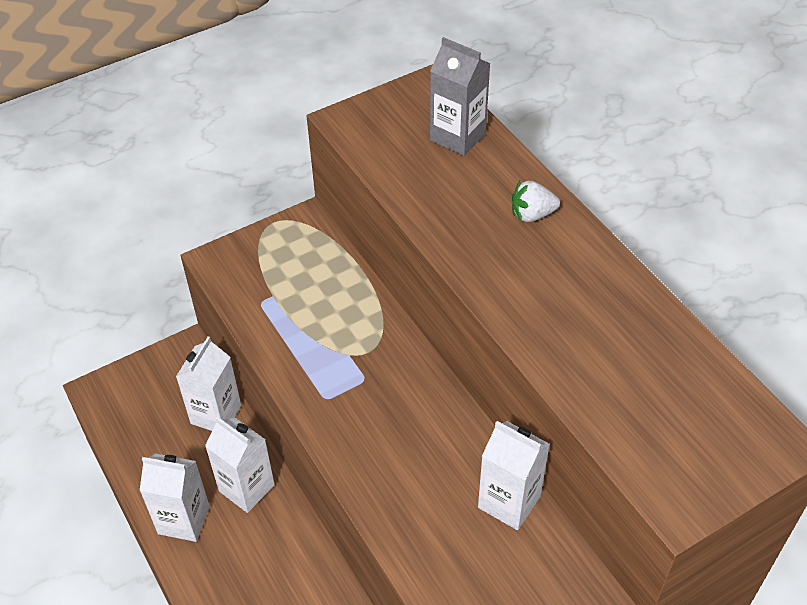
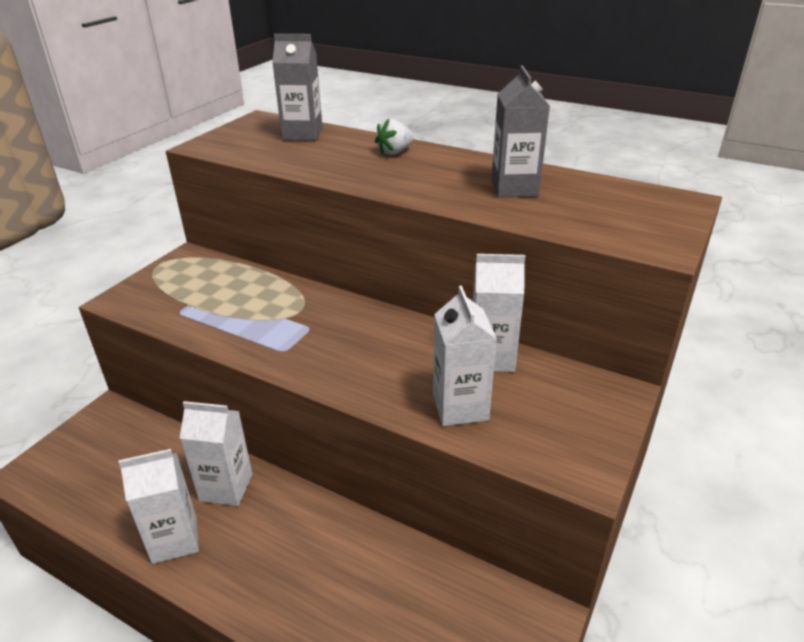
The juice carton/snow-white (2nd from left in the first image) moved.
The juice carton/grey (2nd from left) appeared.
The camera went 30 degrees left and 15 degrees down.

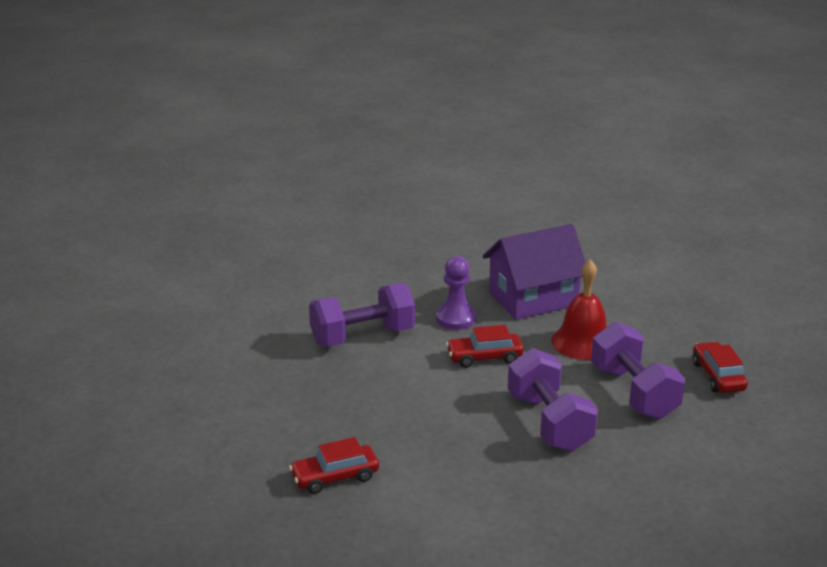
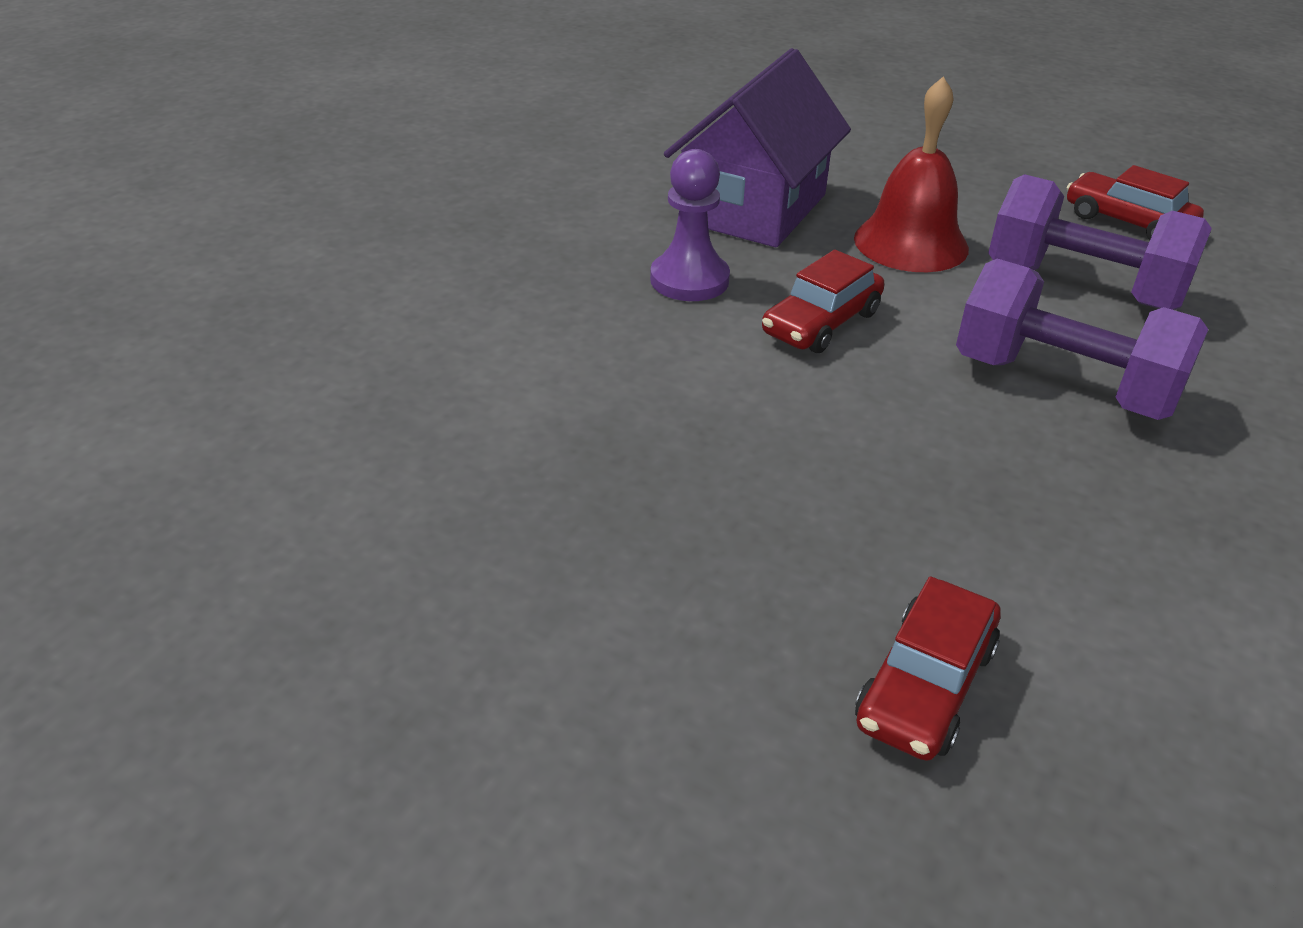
The free weight/violet (1st from left) disappeared.
The camera went 40 degrees left and 10 degrees up.

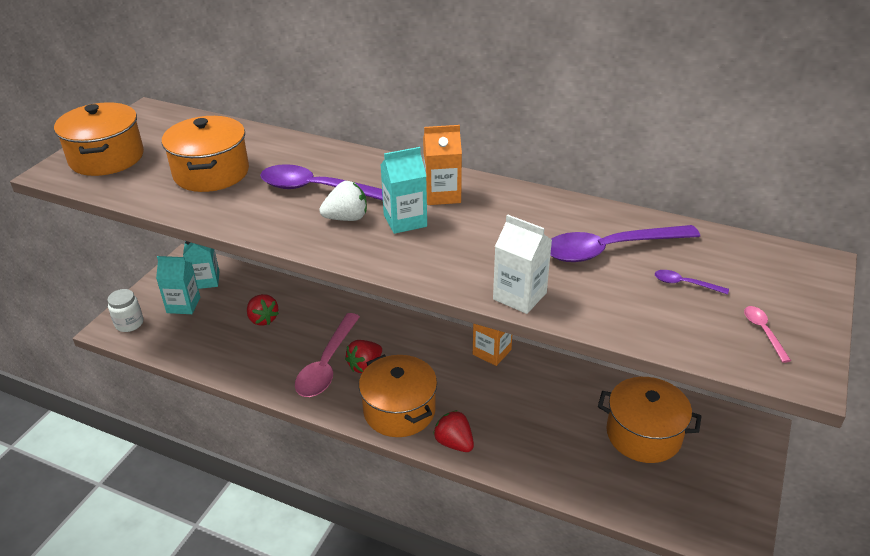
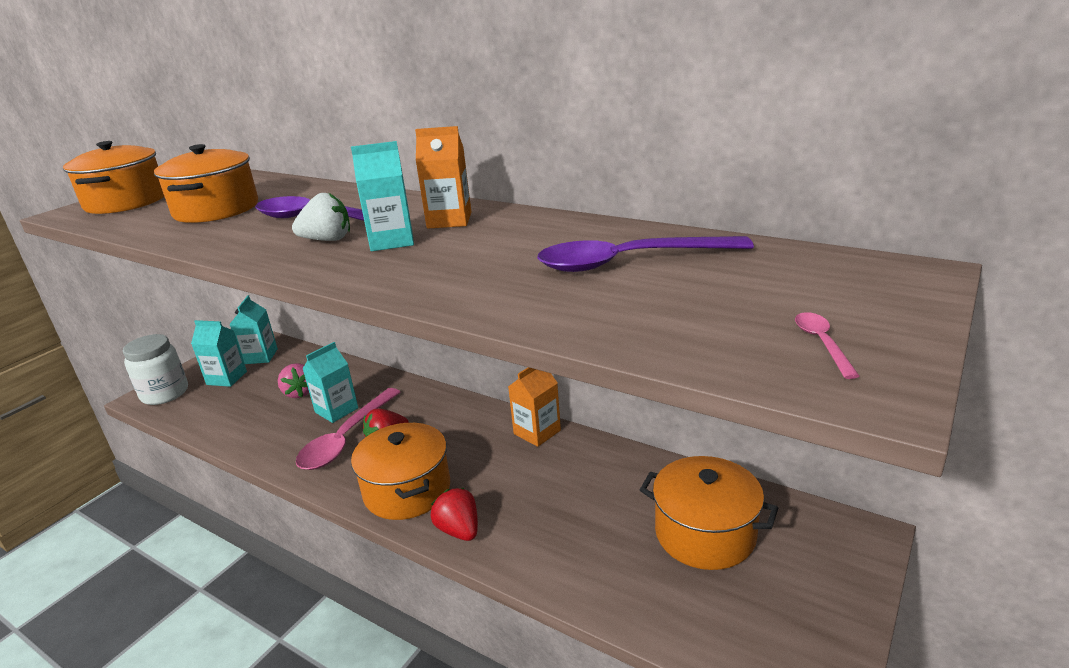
The jam jar/snow-white changed to 1.52 times the size.
The strawberry/crimson (1st from left) became the strawberry/rose-pink.
The juice carton/snow-white disappeared.
The teaspoon/violet (3rd from left) disappeared.
The juice carton/turquoise (3rd from left) appeared.
The camera went 10 degrees right and 10 degrees down.

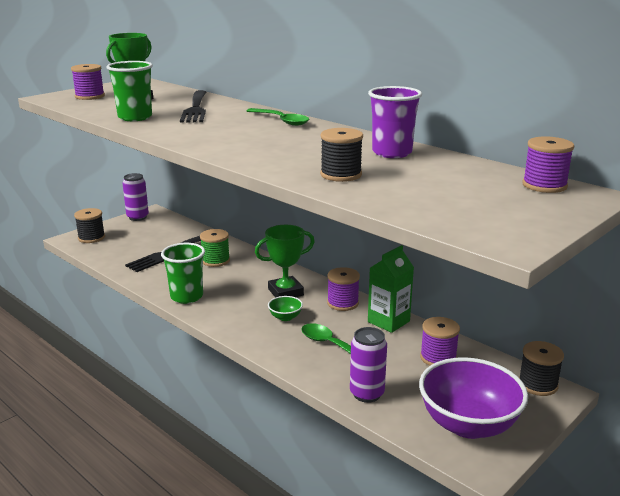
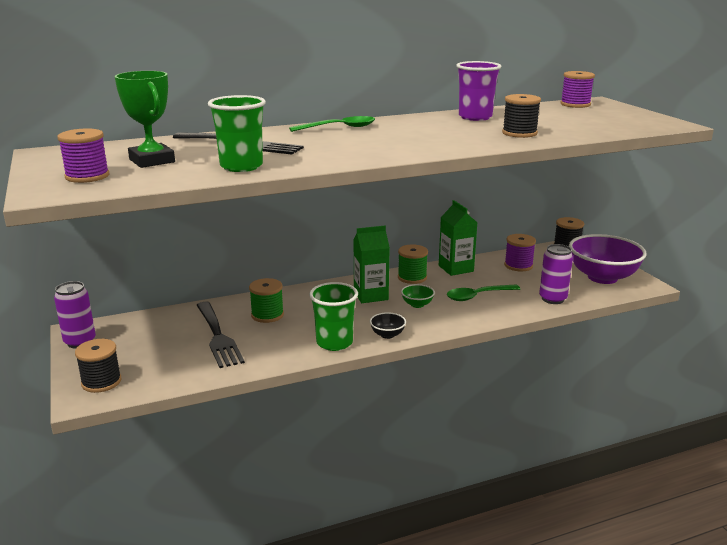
The prize cup/green (2nd from left) was replaced by the juice carton/green (1st from left).
The reel of thread/violet (2nd from left) became the reel of thread/green (2nd from left).
The deep dish/jet-black appeared.
The camera went 65 degrees left and 0 degrees up.

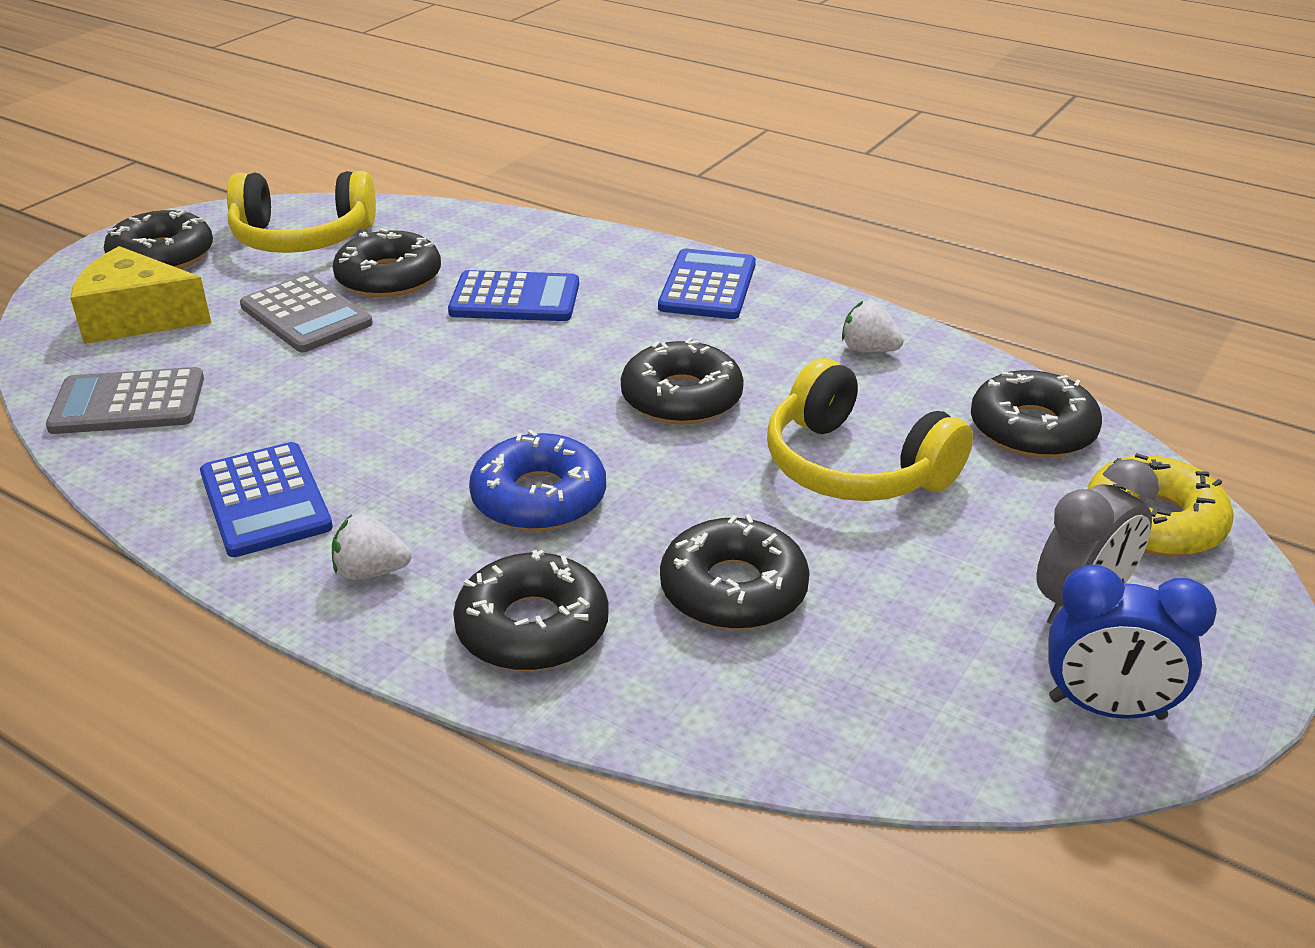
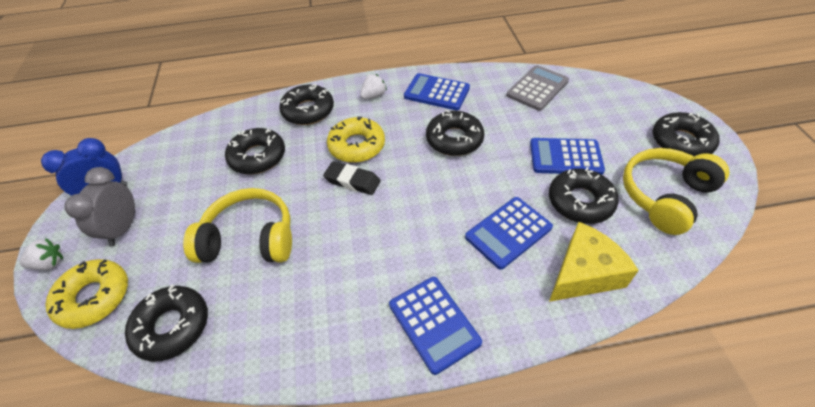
The cheese/bright yellow moved.
The calculator/grey (2nd from left) became the calculator/royal blue (4th from left).
The donut/royal blue became the donut/bright yellow (2nd from left).
The donut/jet-black (4th from left) moved.
The strawberry/snow-white (2nd from left in the first image) moved.
The pencil eraser/jet-black appeared.
The camera went 140 degrees right and 15 degrees up.

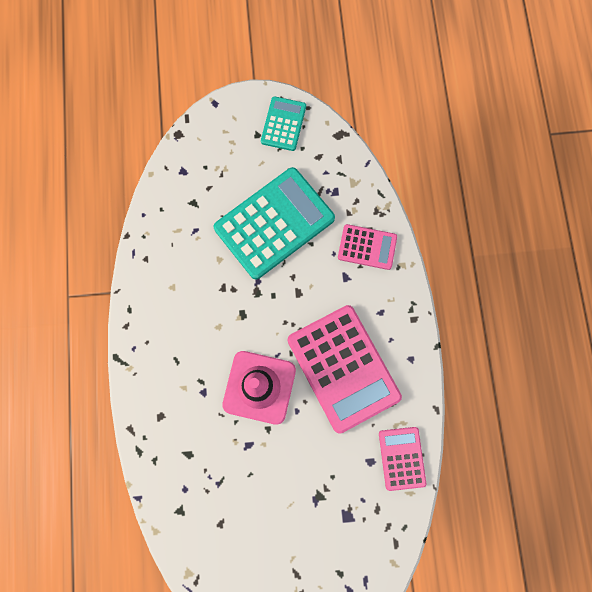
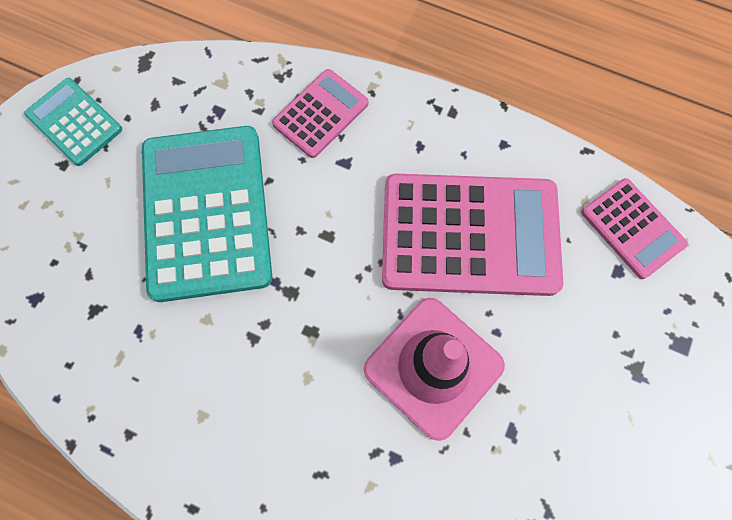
The calculator/rose-pink (3rd from left) turned 150 degrees counterclockwise.
The camera went 60 degrees left and 5 degrees down.

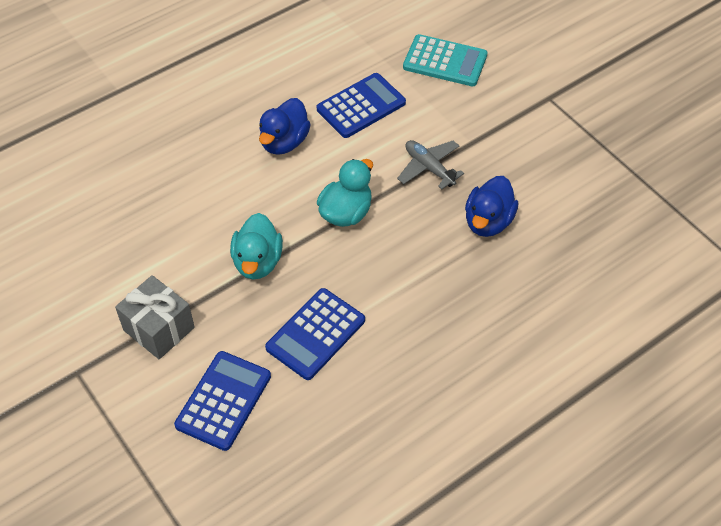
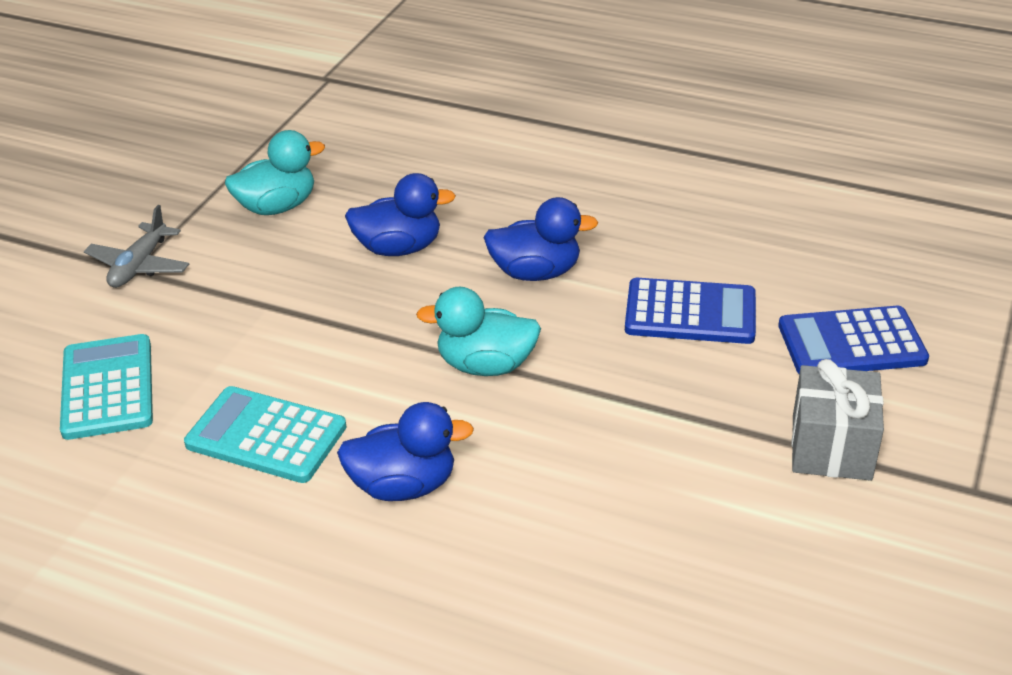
The duck/turquoise (1st from left) moved.
The calculator/royal blue (3rd from left) became the calculator/turquoise (2nd from left).
The toy plane/grey moved.
The duck/royal blue (3rd from left) appeared.
The camera went 120 degrees left and 15 degrees down.

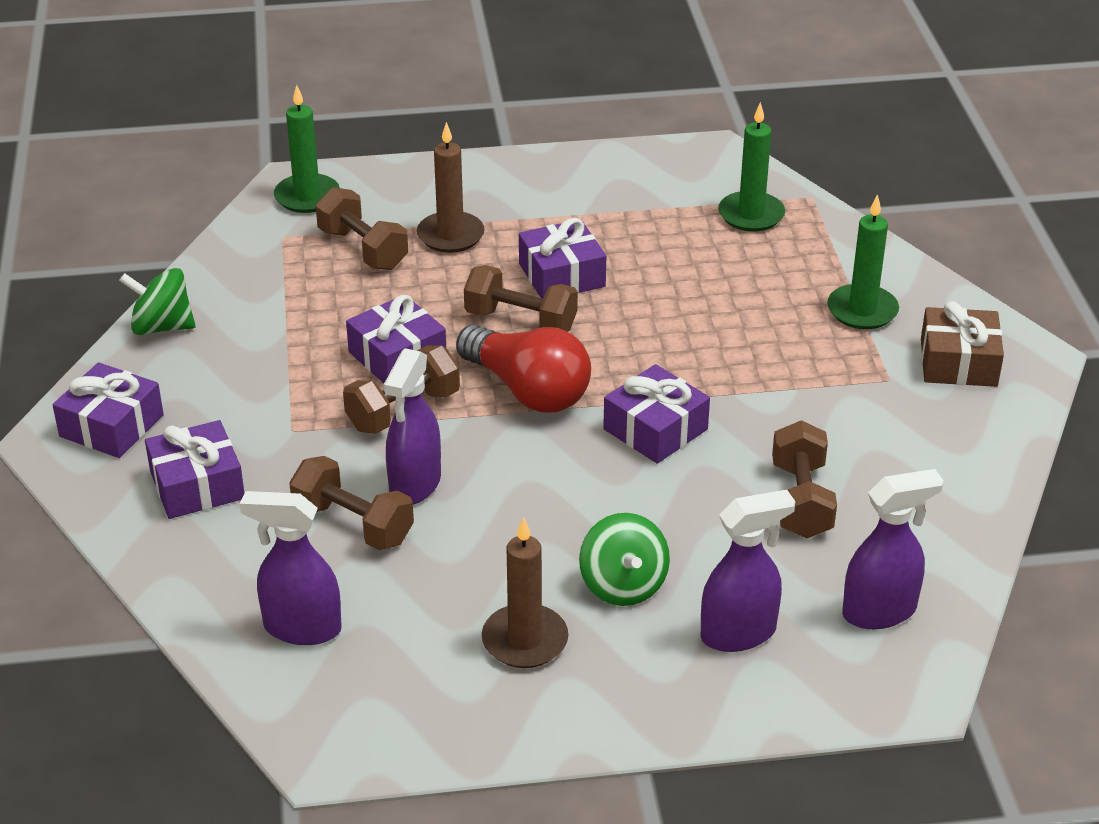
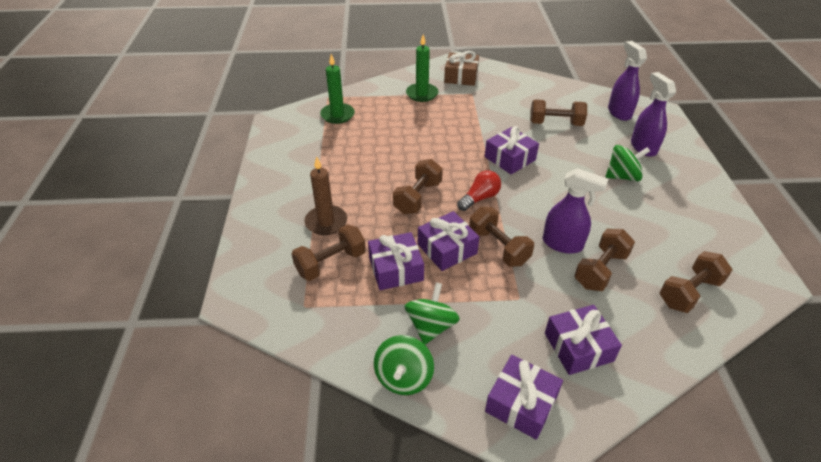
The spray bottle/violet (1st from left) was replaced by the free weight/russet (6th from left).
The wax candle/green (1st from left) disappeared.
The light bulb/crimson changed to 0.60 times the size.
The wax candle/russet (2nd from left) disappeared.
The gift/violet (4th from left in the first image) moved.
The spinning top/green (2nd from left) appeared.
The camera went 85 degrees left and 5 degrees up.

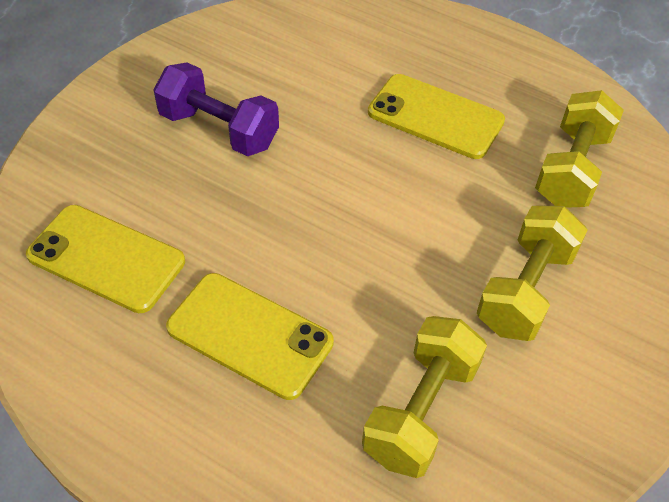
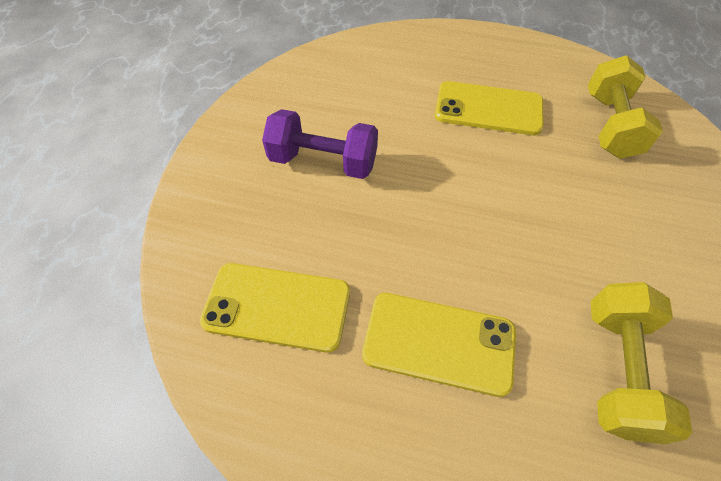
The free weight/bright yellow (2nd from left) disappeared.
The camera went 15 degrees left and 5 degrees up.

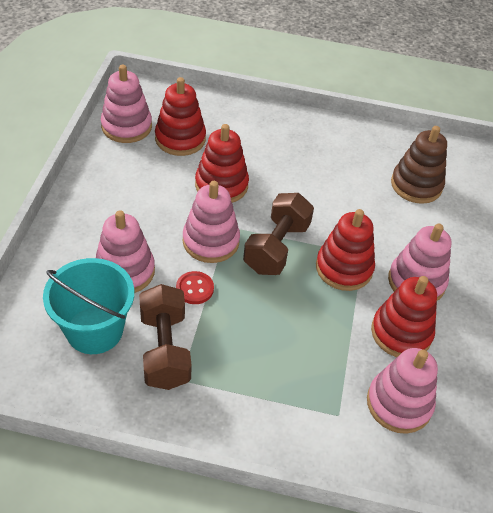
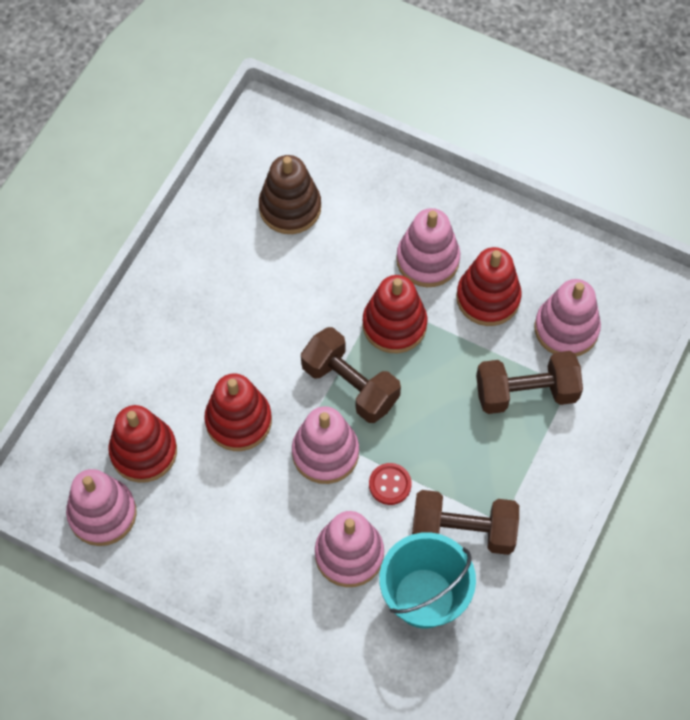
The free weight/russet (3rd from left) appeared.
The camera went 70 degrees left and 15 degrees up.

